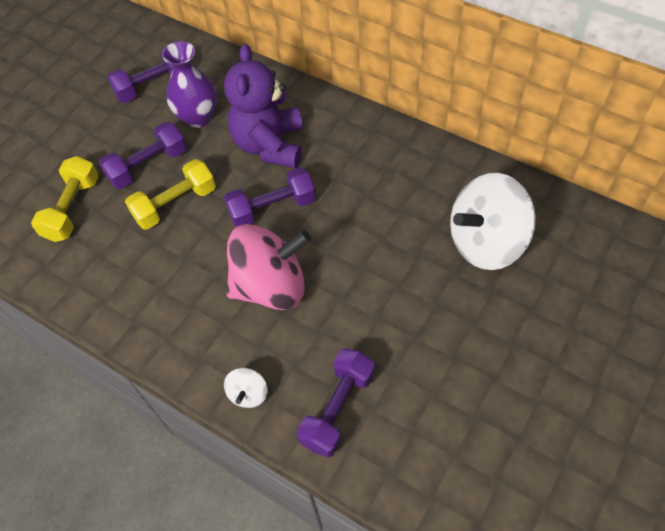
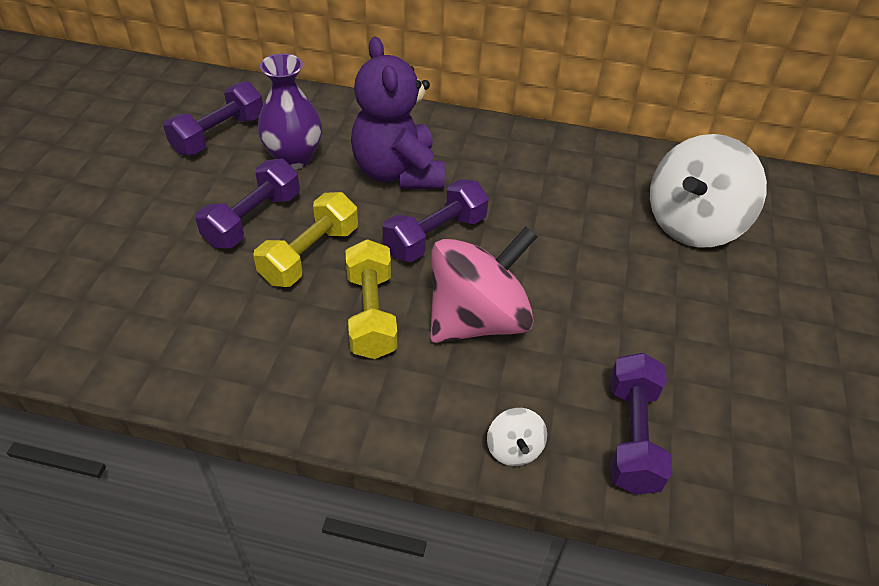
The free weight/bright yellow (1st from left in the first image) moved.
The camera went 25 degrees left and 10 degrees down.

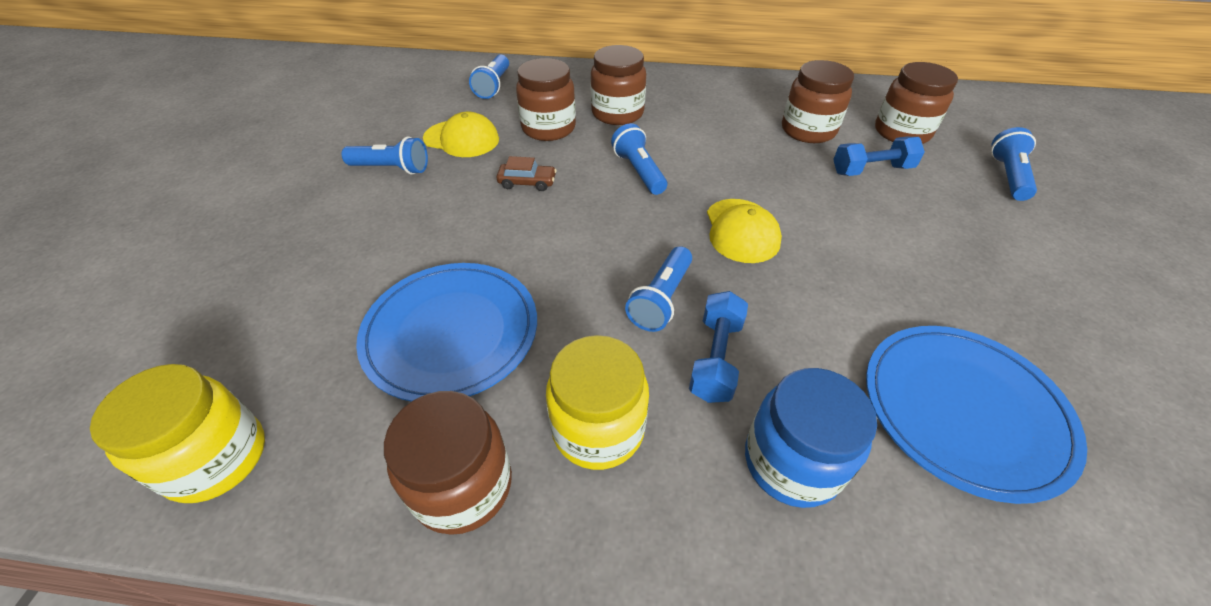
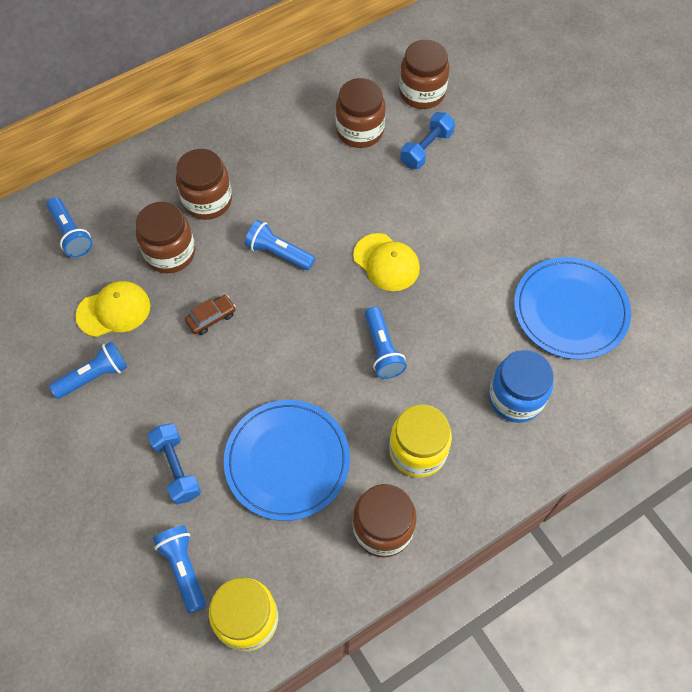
The free weight/royal blue (1st from left) moved.
The torch/royal blue (5th from left in the first image) moved.
The camera went 40 degrees left and 15 degrees up.

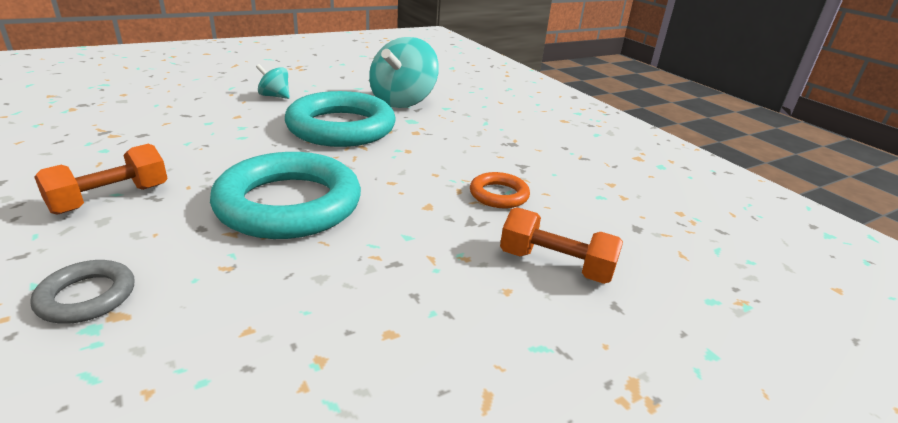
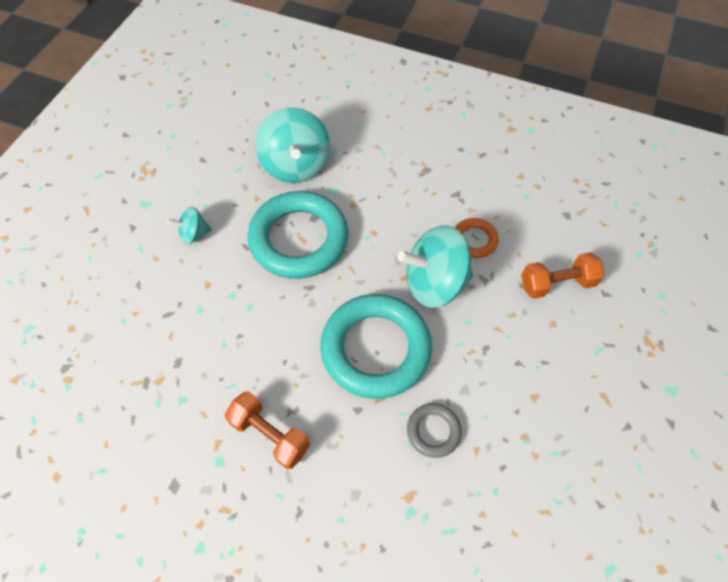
The hoop/grey moved.
The free weight/orange-coloured (1st from left) turned 60 degrees counterclockwise.
The spinning top/turquoise (3rd from left) appeared.
The camera went 35 degrees left and 30 degrees up.

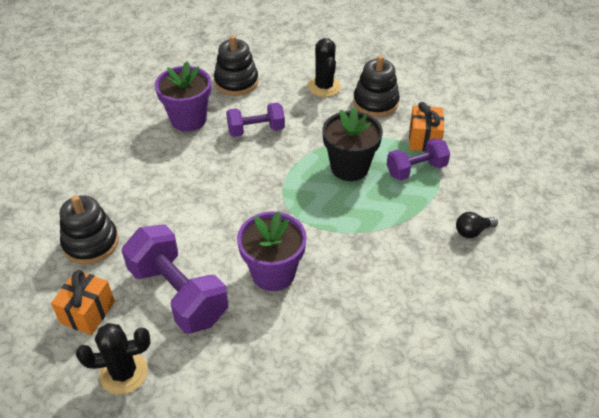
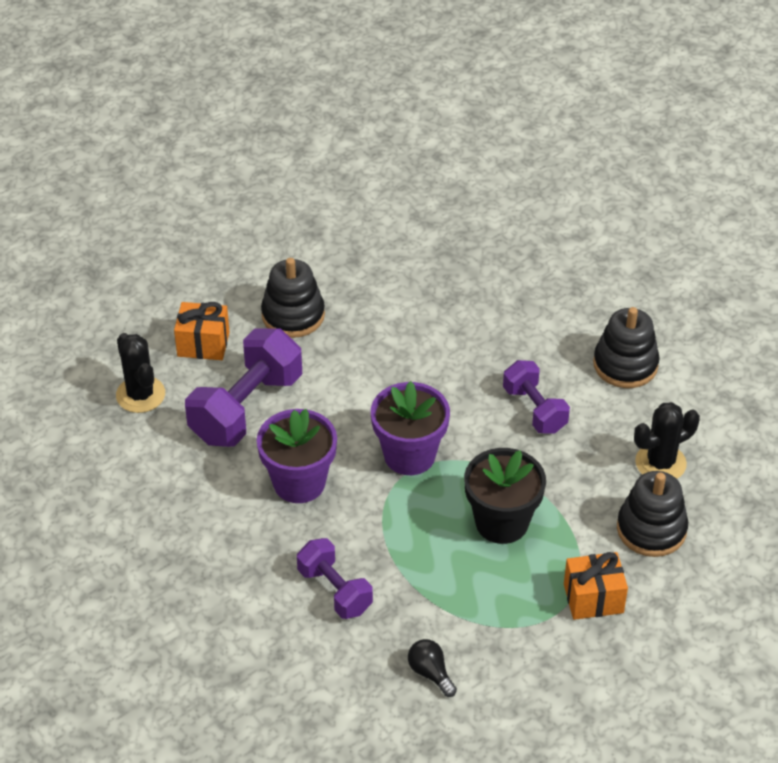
The potted plant/violet (1st from left in the first image) moved.
The free weight/violet (3rd from left in the first image) moved.
The camera went 75 degrees right and 0 degrees up.

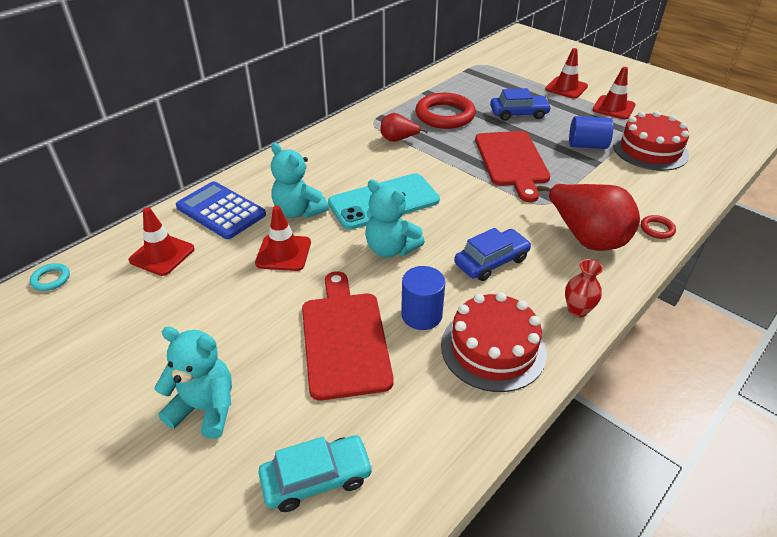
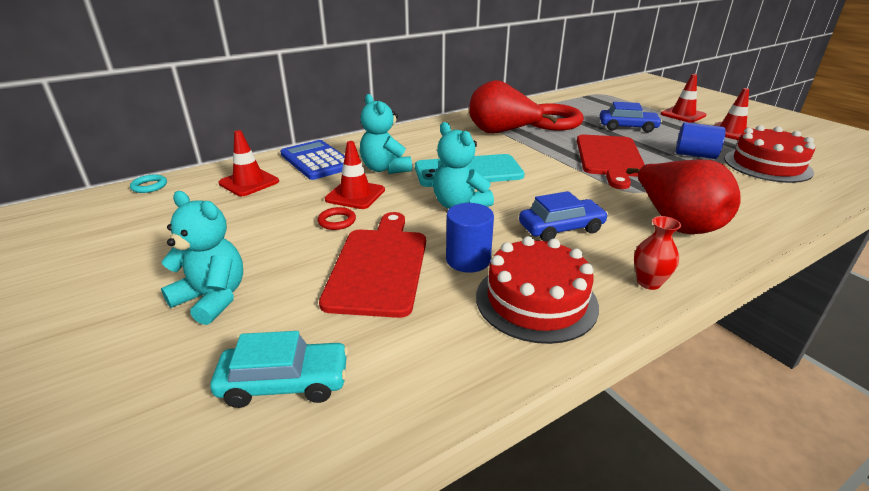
The toy pear/crimson (1st from left) changed to 1.91 times the size.
The hoop/crimson (2nd from left in the first image) moved.
The camera went 15 degrees right and 10 degrees down.

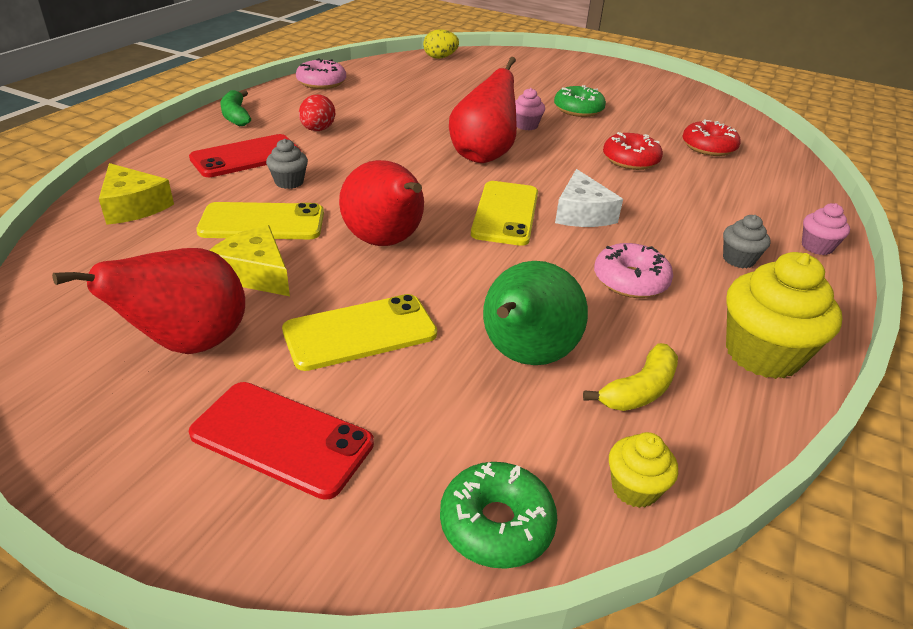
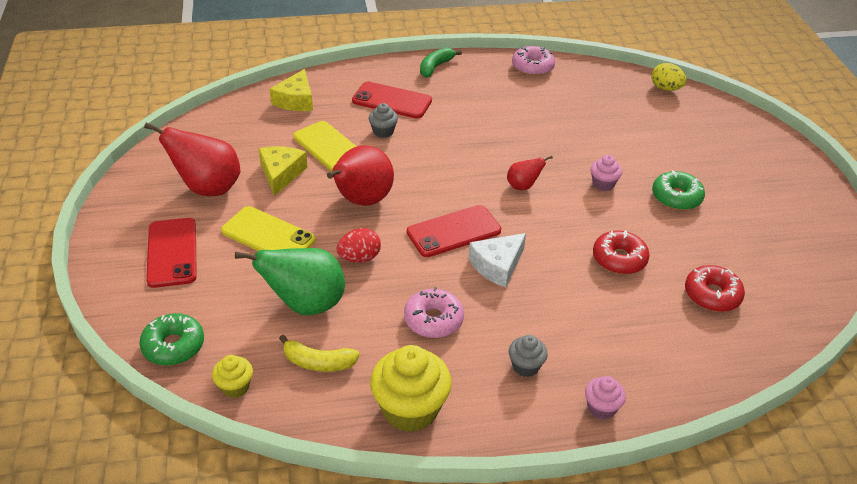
The egg shape/crimson moved.
The toy pear/crimson (3rd from left) changed to 0.50 times the size.
The smartphone/bright yellow (3rd from left) became the smartphone/crimson (3rd from left).
The camera went 55 degrees right and 5 degrees up.

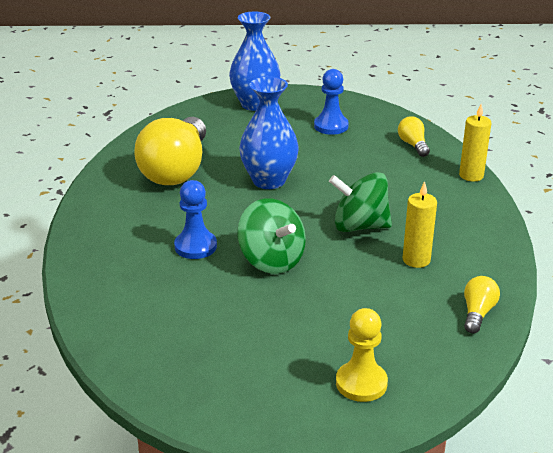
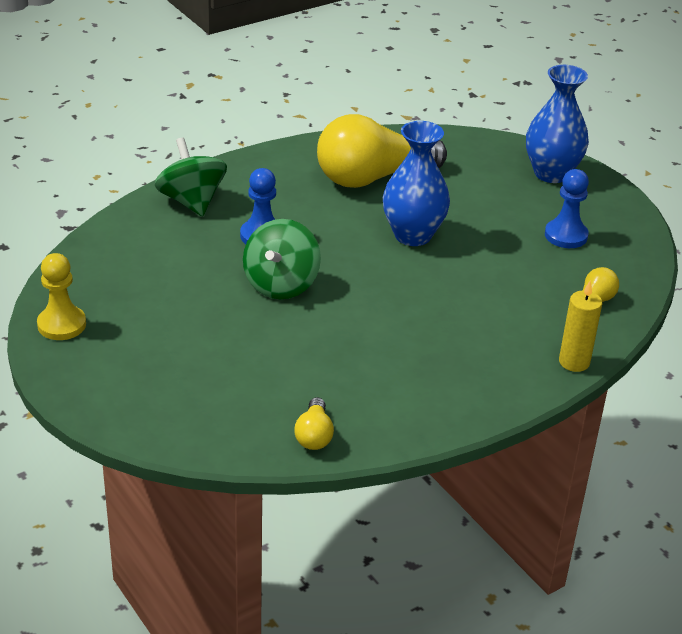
The spinning top/green (2nd from left in the first image) moved.
The chess pawn/bright yellow moved.
The wax candle/bright yellow (1st from left) disappeared.
The light bulb/bright yellow (3rd from left in the first image) turned 105 degrees clockwise.
The camera went 55 degrees right and 5 degrees up.

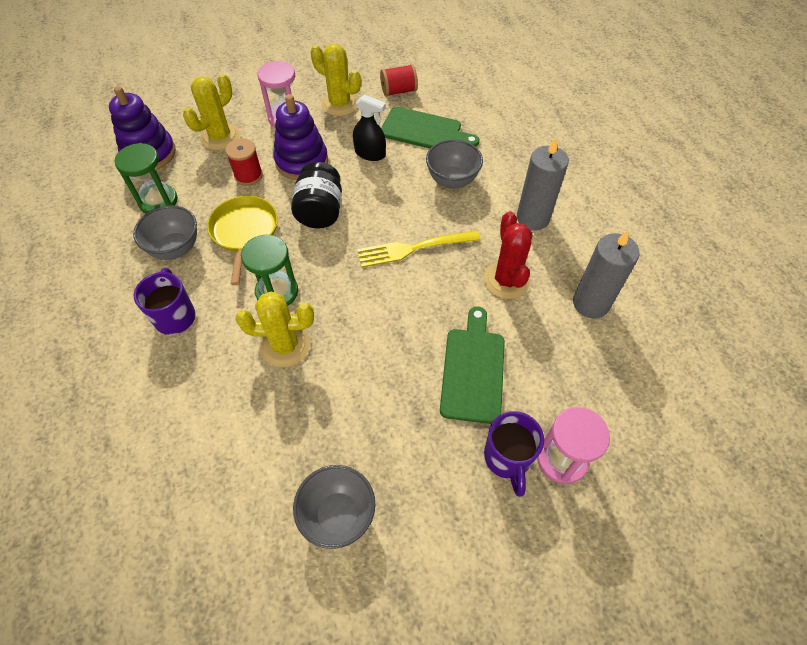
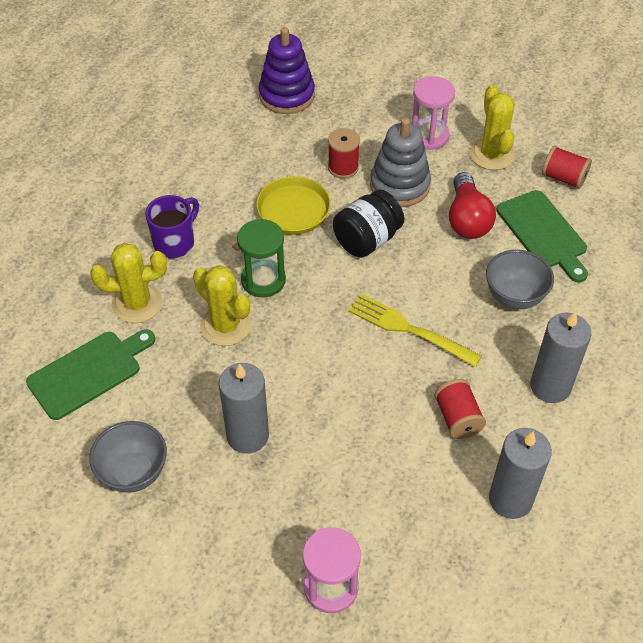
The hourglass/green (1st from left) disappeared.
The deep dish/grey (1st from left) disappeared.
The prickly plant/bright yellow (1st from left) moved.
The stacking toy/violet (2nd from left) became the stacking toy/grey.
The spray bottle/jet-black was replaced by the light bulb/crimson.
The chopping board/green (2nd from left in the first image) moved.
The prickly plant/crimson was replaced by the reel of thread/crimson (2nd from left).
The mug/violet (2nd from left) disappeared.
The wax candle/grey (1st from left) appeared.
The camera went 45 degrees right and 5 degrees down.

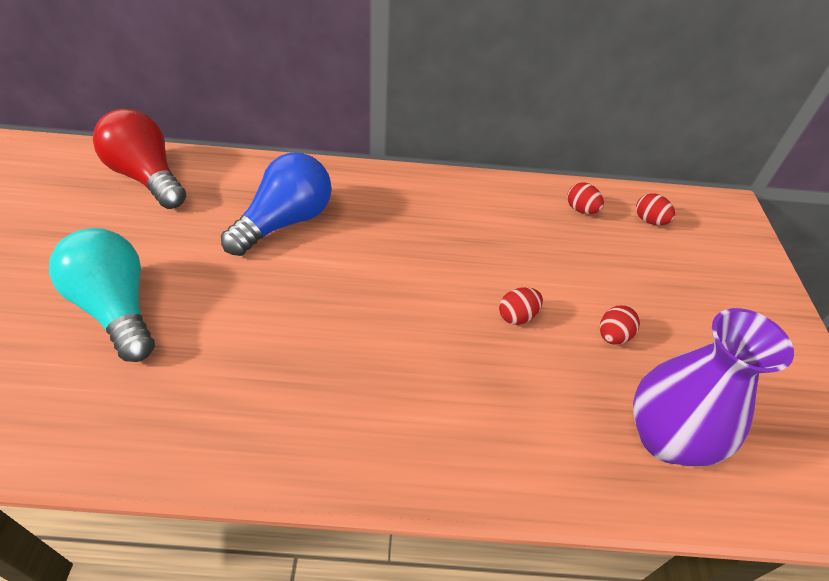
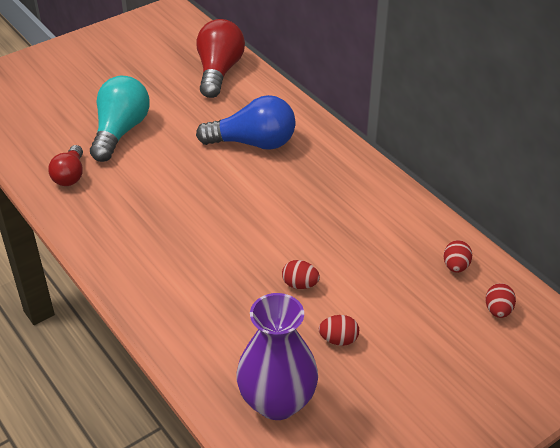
The light bulb/crimson (1st from left) appeared.
The camera went 55 degrees right and 5 degrees down.

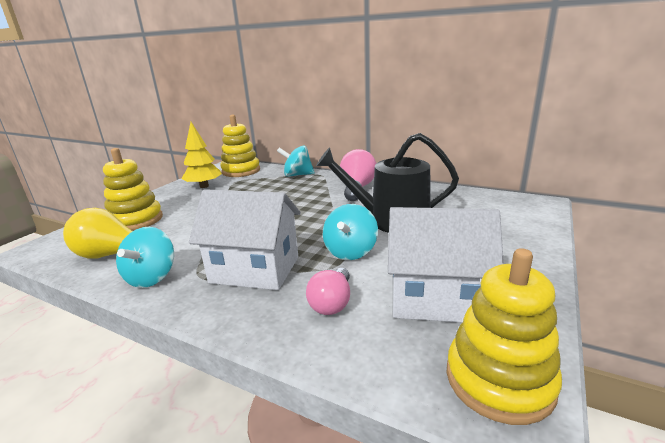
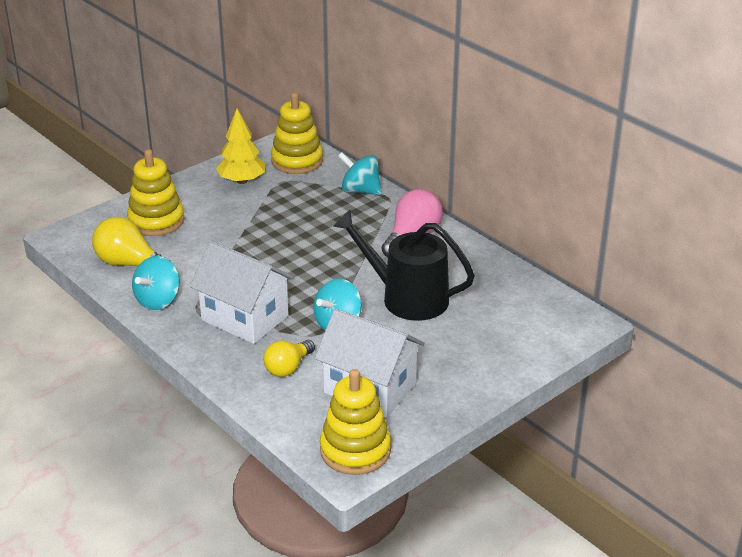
The light bulb/rose-pink (1st from left) became the light bulb/bright yellow (2nd from left).
The camera went 20 degrees right and 10 degrees up.

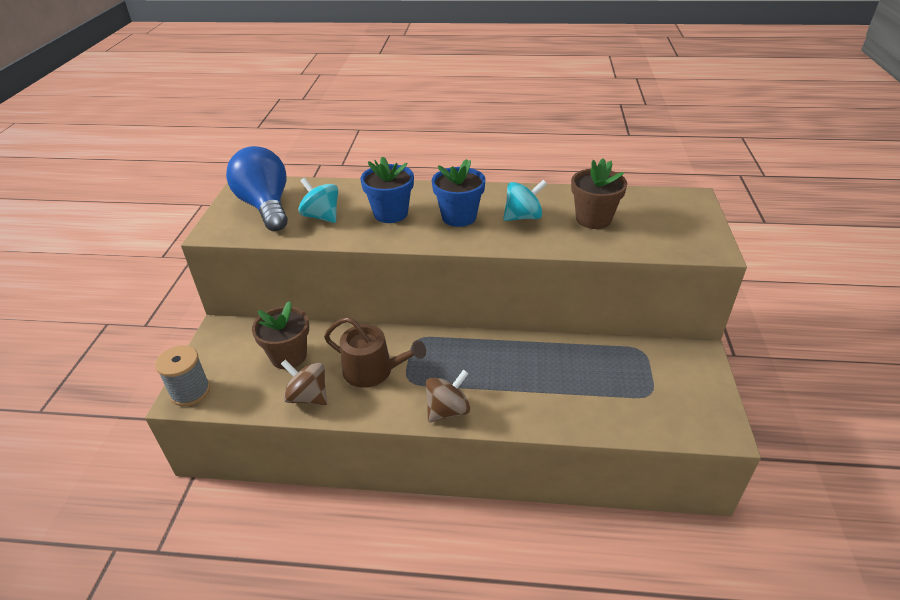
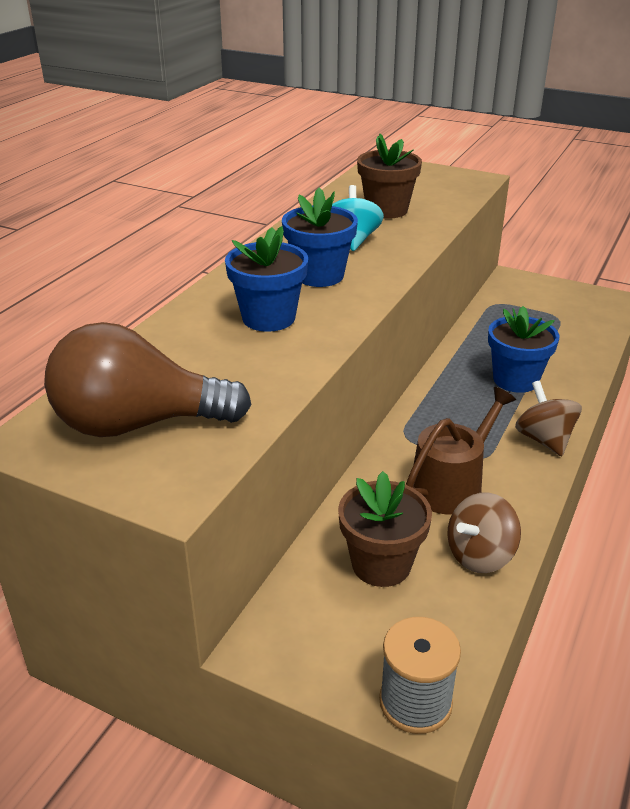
The light bulb/royal blue became the light bulb/russet.
The spinning top/turquoise (1st from left) disappeared.
The potted plant/royal blue (3rd from left) appeared.
The camera went 70 degrees left and 5 degrees down.

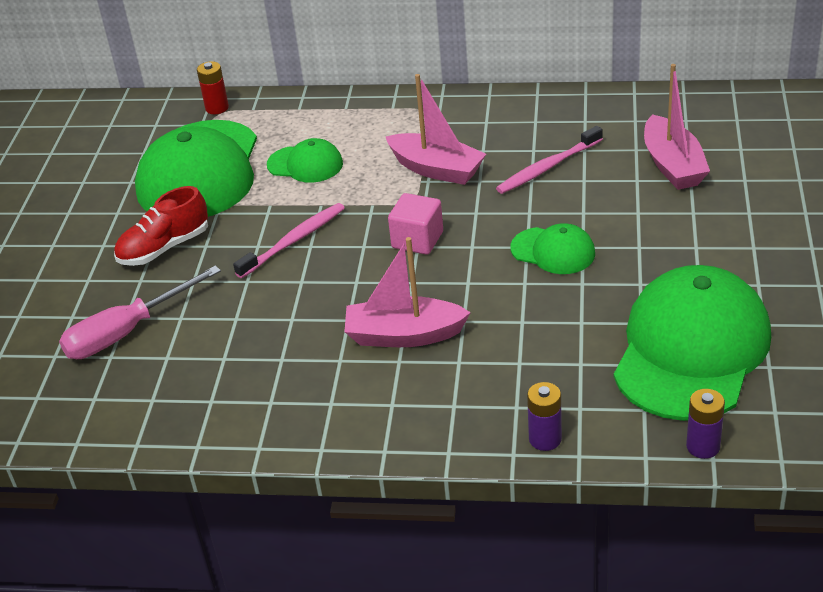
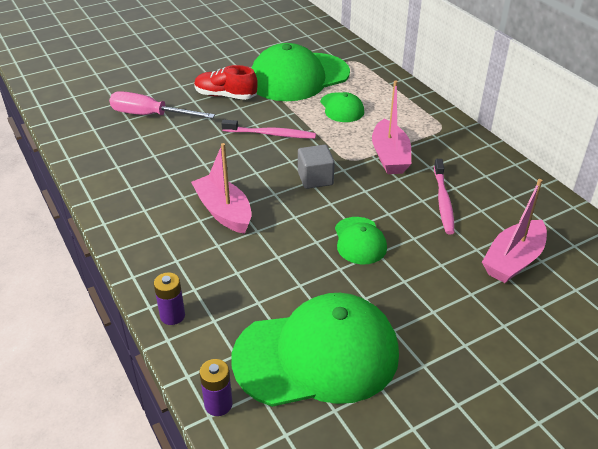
The battery/crimson disappeared.
The solid cube/rose-pink became the solid cube/grey.
The toothbrush/rose-pink (2nd from left) turned 105 degrees counterclockwise.
The camera went 50 degrees right and 0 degrees up.

